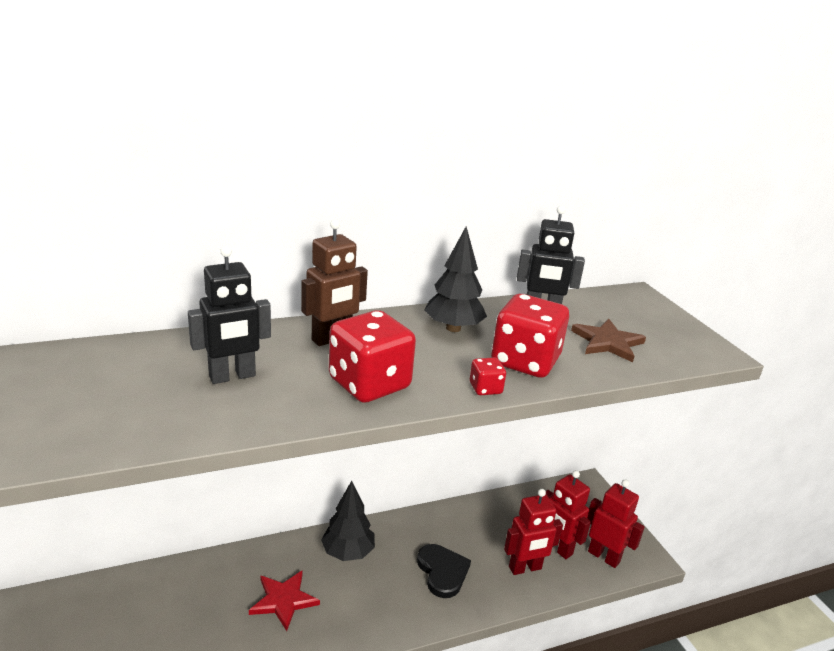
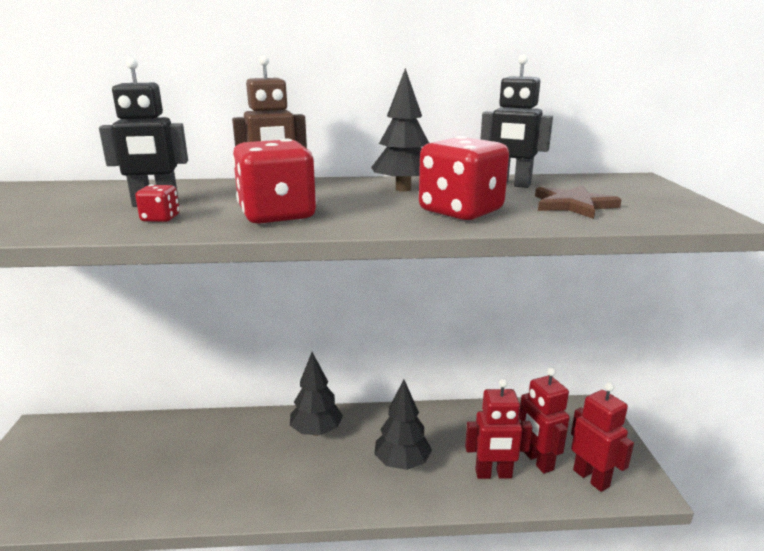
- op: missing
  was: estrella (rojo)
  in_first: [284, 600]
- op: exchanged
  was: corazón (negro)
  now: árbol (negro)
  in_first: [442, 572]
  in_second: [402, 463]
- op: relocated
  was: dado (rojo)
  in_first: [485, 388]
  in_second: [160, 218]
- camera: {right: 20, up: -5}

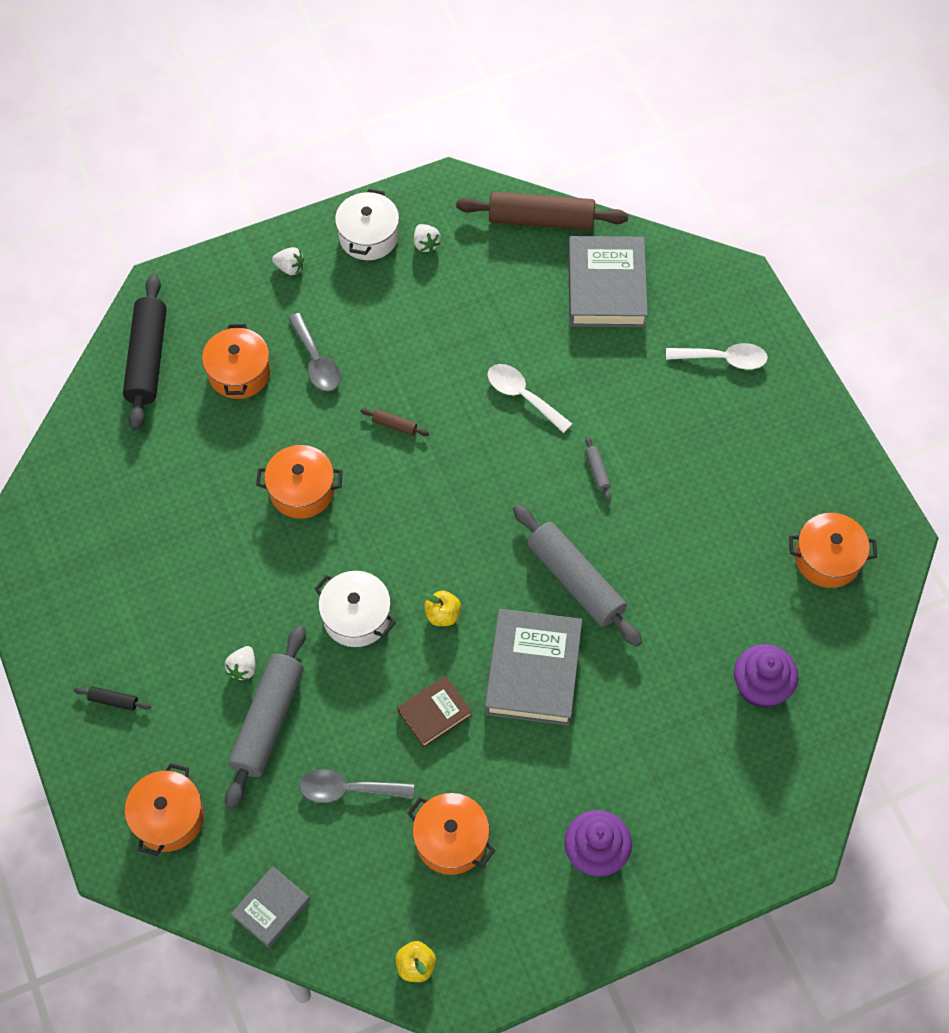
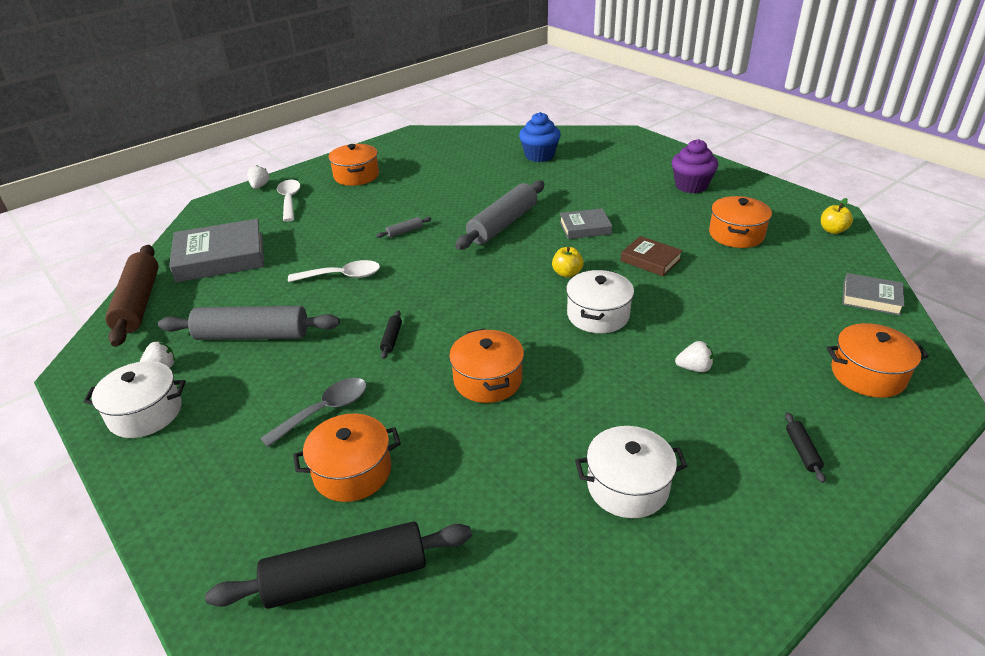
- op: relocated
  was: rodillo (gris)
  in_first: [268, 720]
  in_second: [252, 335]
- op: relocated
  was: fresa (blanco)
  in_first: [290, 268]
  in_second: [259, 186]
- op: missing
  was: cuchara (gris)
  in_first: [348, 789]
- op: colour
  was: rodillo (marrón)
  now: rodillo (negro)
  in_first: [394, 425]
  in_second: [391, 338]
- op: size
  was: libro (gris)
  in_first: [533, 671]
  in_second: [585, 228]
  ratio: 0.55
- op: spun
  was: cuchara (blanco)
  in_first: [523, 396]
  in_second: [342, 276]
  clockwise: -120
- op: colour
  was: magdalena (morado)
  now: magdalena (azul)
  in_first: [760, 687]
  in_second: [539, 155]
- op: relocated
  was: olla (naranja)
  in_first: [827, 559]
  in_second: [356, 176]
- op: appeared
  now: olla (blanco)
  in_second: [627, 486]
- camera: {right: -105, up: -25}

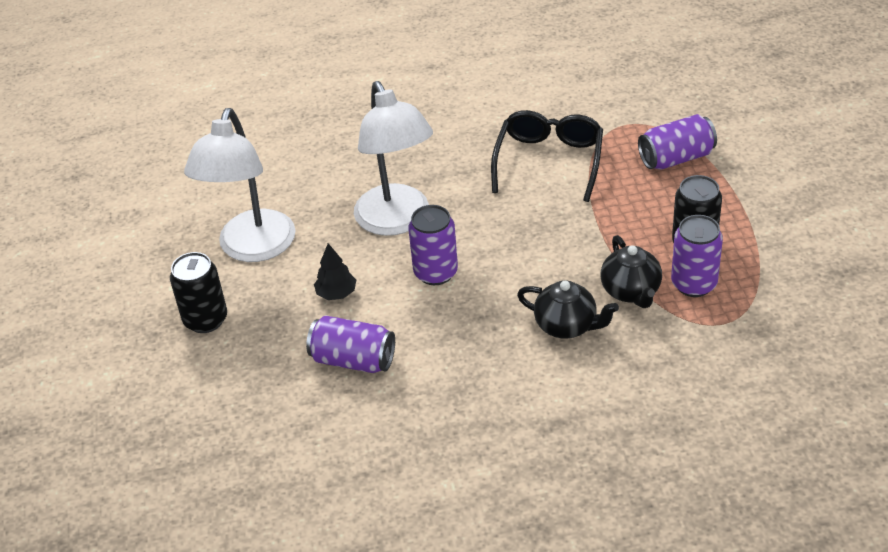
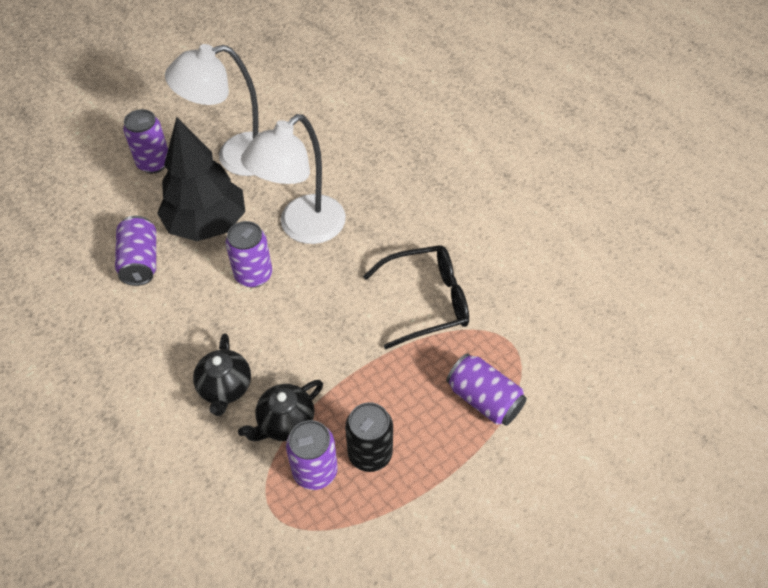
- op: colour
  was: lata (negro)
  now: lata (morado)
  in_first: [205, 320]
  in_second: [154, 163]
- op: size
  was: árbol (negro)
  in_first: [336, 293]
  in_second: [207, 223]
  ratio: 2.46
- camera: {right: 60, up: 10}

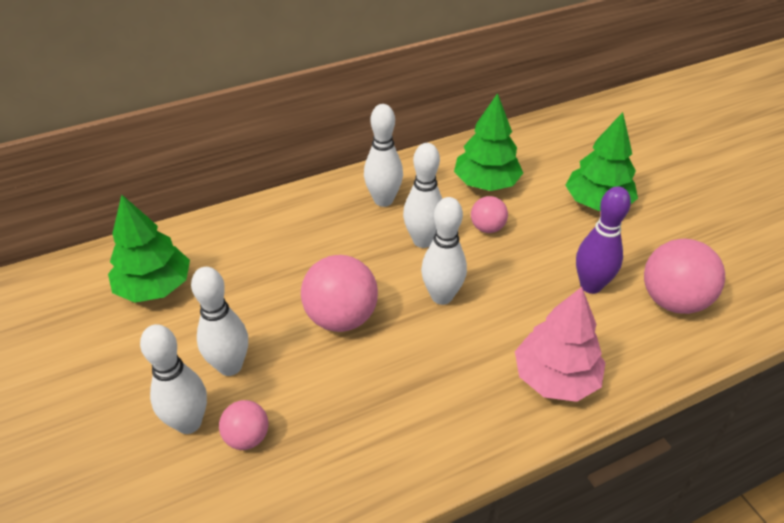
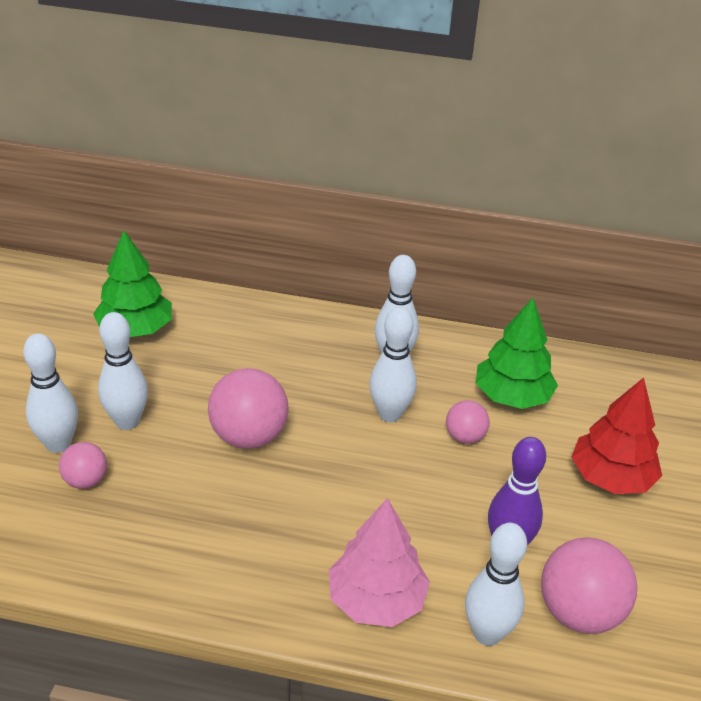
- op: relocated
  was: bolo (blanco)
  in_first: [442, 296]
  in_second: [487, 633]
- op: colour
  was: árbol (verde)
  now: árbol (rojo)
  in_first: [597, 203]
  in_second: [611, 478]
- camera: {right: 35, up: -5}

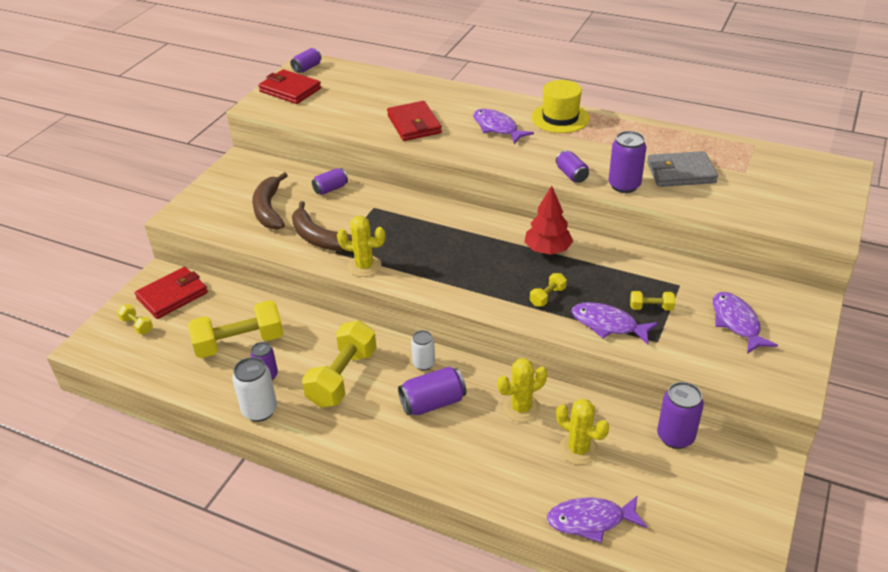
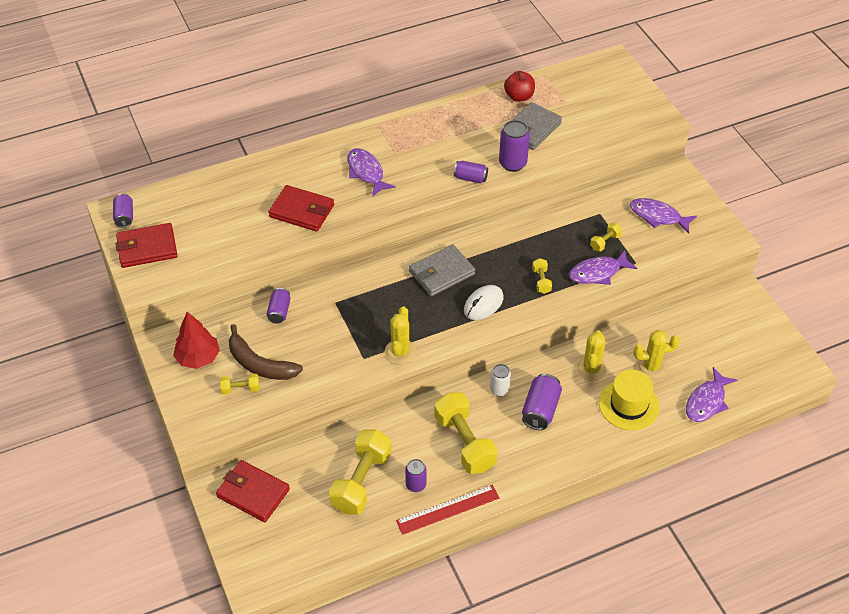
- op: relocated
  was: mancuerna (amarillo)
  in_first: [137, 325]
  in_second: [240, 389]
- op: spun
  was: cartera (rojo)
  in_first: [172, 295]
  in_second: [253, 493]
  clockwise: -60
- op: exchanged
  was: lata (blanco)
  now: regla (rojo)
  in_first: [260, 410]
  in_second: [448, 509]
- op: missing
  was: plátano (marrón)
  in_first: [319, 238]
- op: spun
  was: cactus (amarillo)
  in_first: [364, 266]
  in_second: [400, 352]
  clockwise: -45
- op: spun
  was: pez (morado)
  in_first: [497, 128]
  in_second: [366, 172]
  clockwise: 60
- op: relocated
  was: árbol (rojo)
  in_first: [547, 250]
  in_second: [198, 358]
- op: relocated
  was: sombrero (amarillo)
  in_first: [560, 118]
  in_second: [629, 405]
- op: missing
  was: lata (morado)
  in_first: [675, 437]
- op: appeared
  now: cartera (gris)
  in_second: [442, 273]
- op: appeared
  now: ratón (blanco)
  in_second: [483, 304]
- op: appeared
  now: manzana (rojo)
  in_second: [519, 96]
- camera: {right: -50, up: 10}

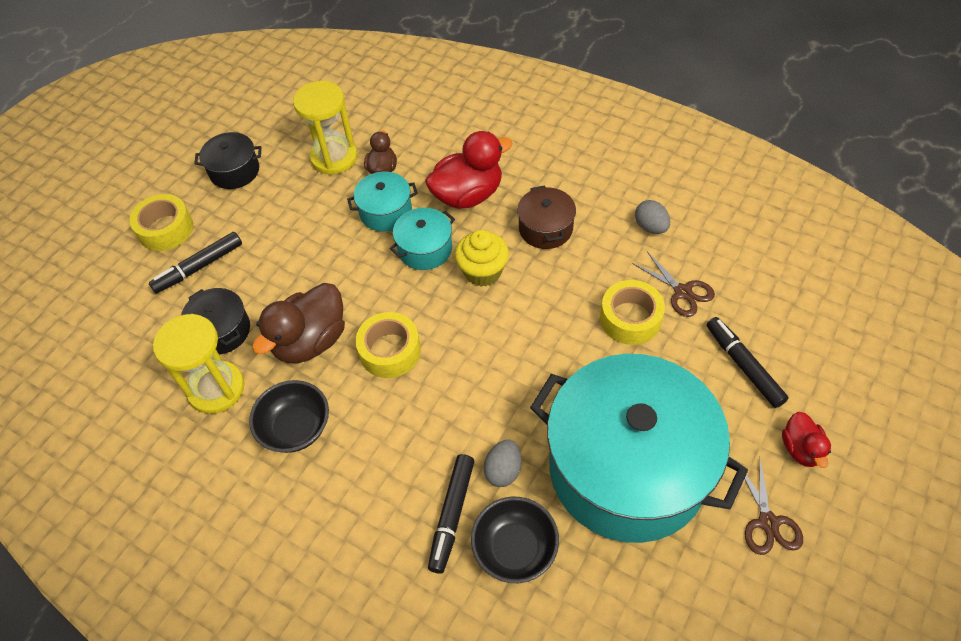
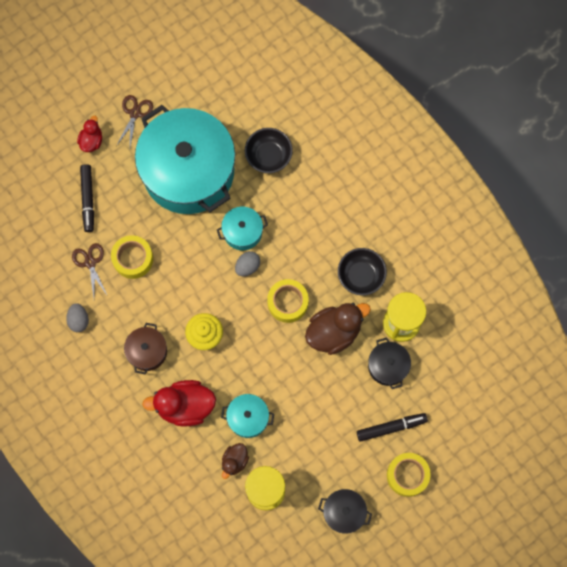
- op: relocated
  was: olla (turquesa)
  in_first: [425, 249]
  in_second: [242, 232]
- op: missing
  was: rotulador (negro)
  in_first: [452, 515]
- op: relocated
  was: huevo (gris)
  in_first: [503, 470]
  in_second: [247, 266]
- camera: {right: -160, up: 20}

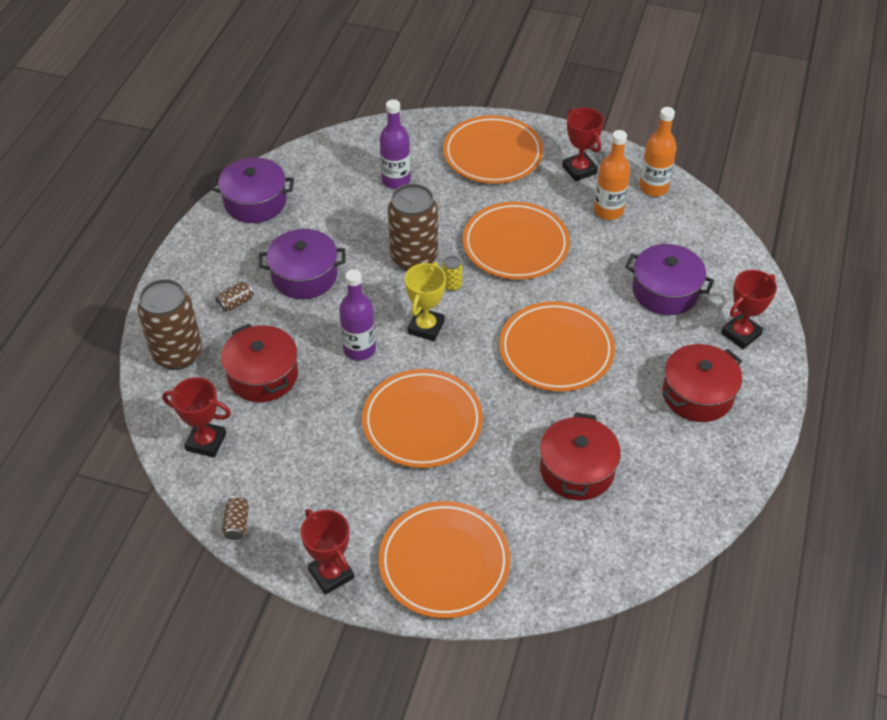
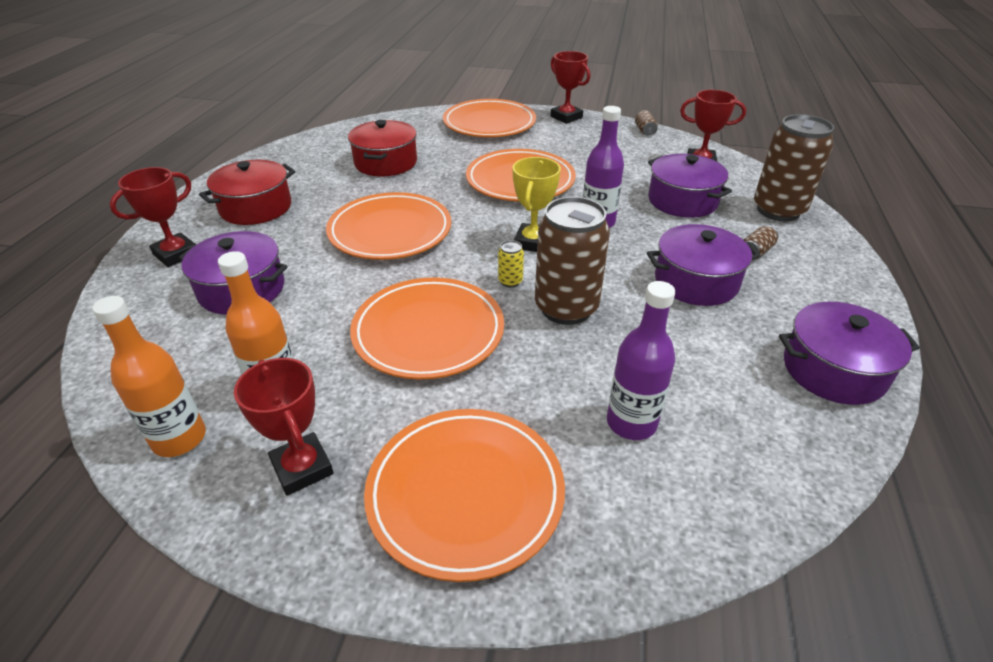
- op: colour
  was: olla (rojo)
  now: olla (morado)
  in_first: [263, 375]
  in_second: [682, 201]
- camera: {right: 175, up: -10}

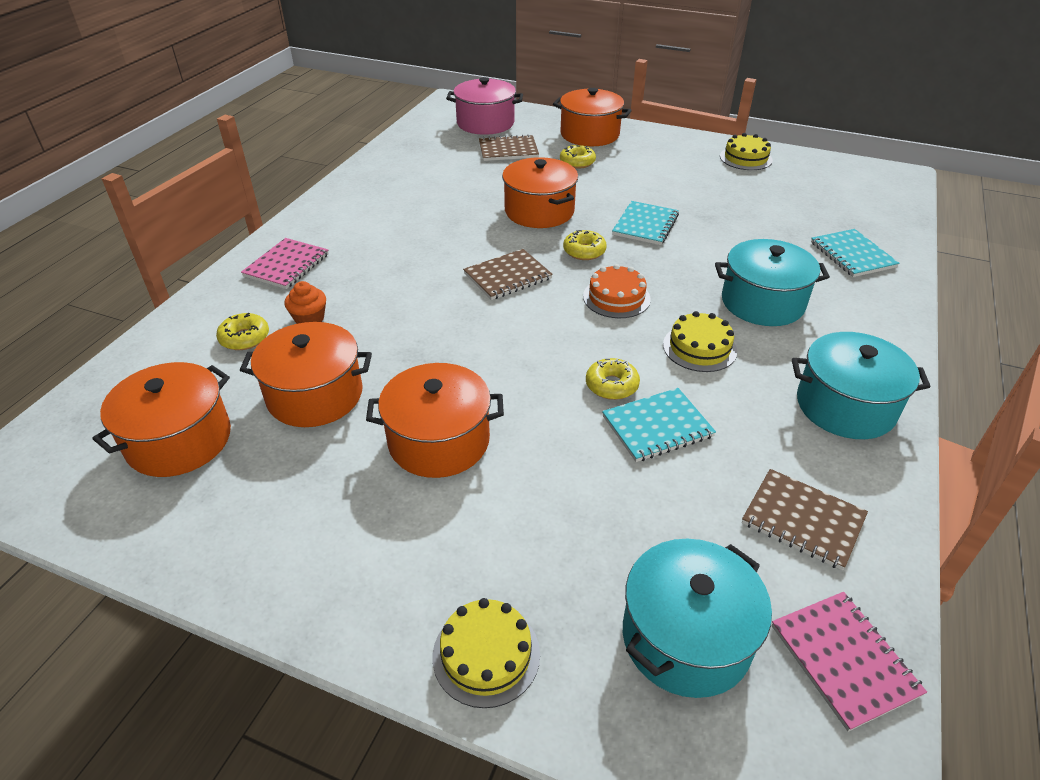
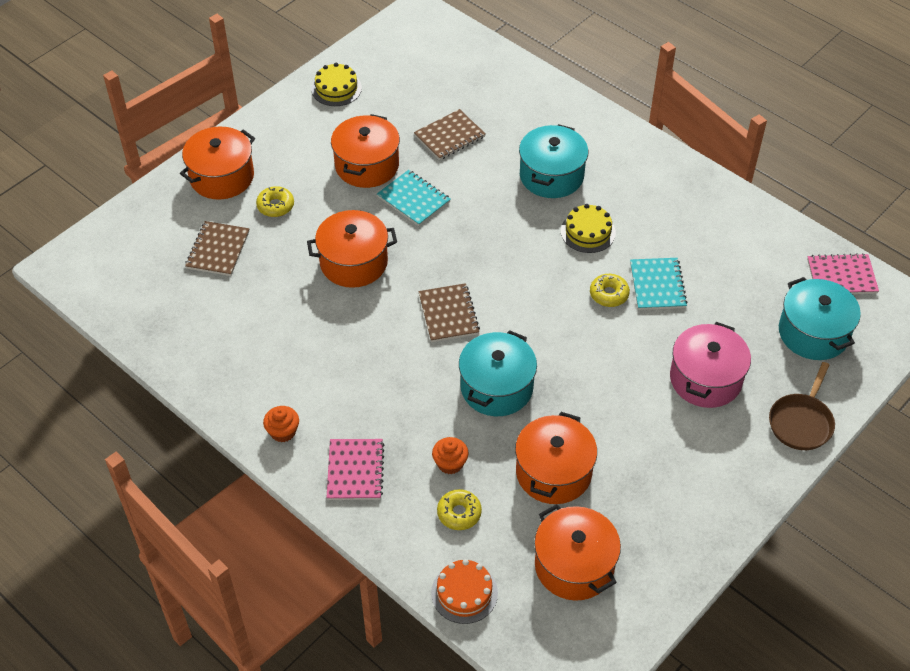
- op: spun
  was: cuaderno (rosa)
  in_first: [286, 265]
  in_second: [355, 471]
  clockwise: 45
- op: relocated
  was: olla (naranja)
  in_first: [439, 441]
  in_second: [367, 165]
- op: exchanged
  was: tarta (amarillo)
  now: sartén (marrón)
  in_first: [486, 654]
  in_second: [801, 422]
- op: relocated
  was: olla (rosa)
  in_first: [485, 123]
  in_second: [705, 379]
- op: missing
  was: rosquilla (amarillo)
  in_first: [584, 251]
- op: relocated
  was: tarta (naranja)
  in_first: [616, 298]
  in_second: [464, 593]
- op: relocated
  was: cuaderno (marrón)
  in_first: [803, 520]
  in_second: [449, 136]
- op: relocated
  was: olla (turquesa)
  in_first: [845, 406]
  in_second: [496, 387]
- op: missing
  was: cuaderno (turquesa)
  in_first: [852, 255]
- op: appeared
  now: magdalena (naranja)
  in_second: [283, 432]
- camera: {right: -70, up: 10}

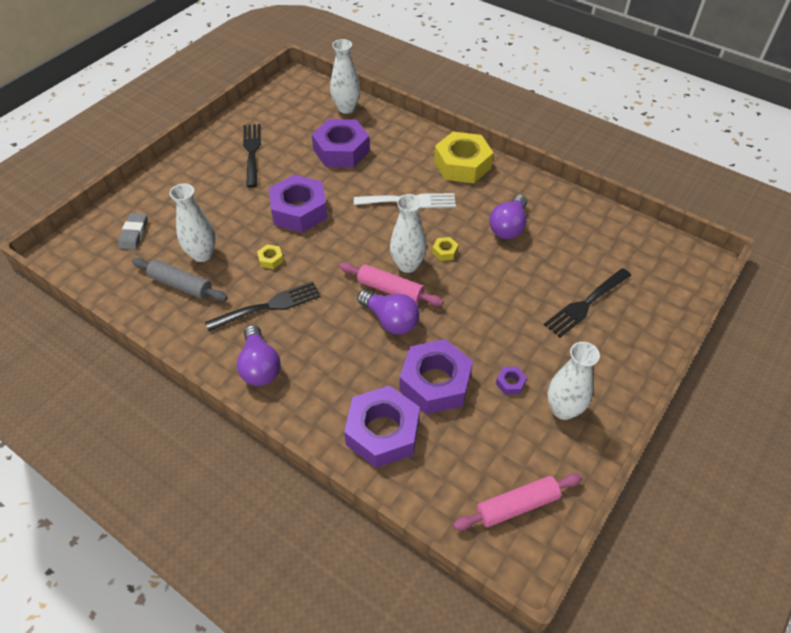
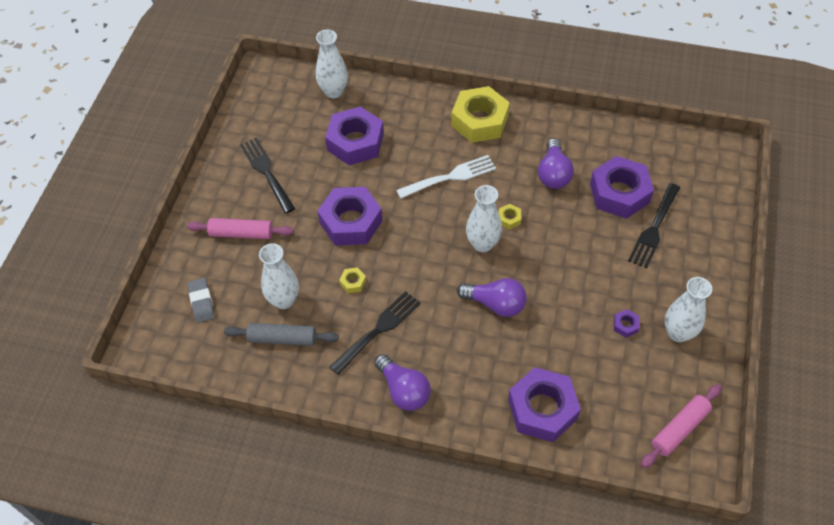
- op: relocated
  was: rodillo (rosa)
  in_first: [390, 289]
  in_second: [241, 233]
- op: relocated
  was: tuerca (morado)
  in_first: [435, 383]
  in_second: [619, 193]
- camera: {right: -20, up: 5}

